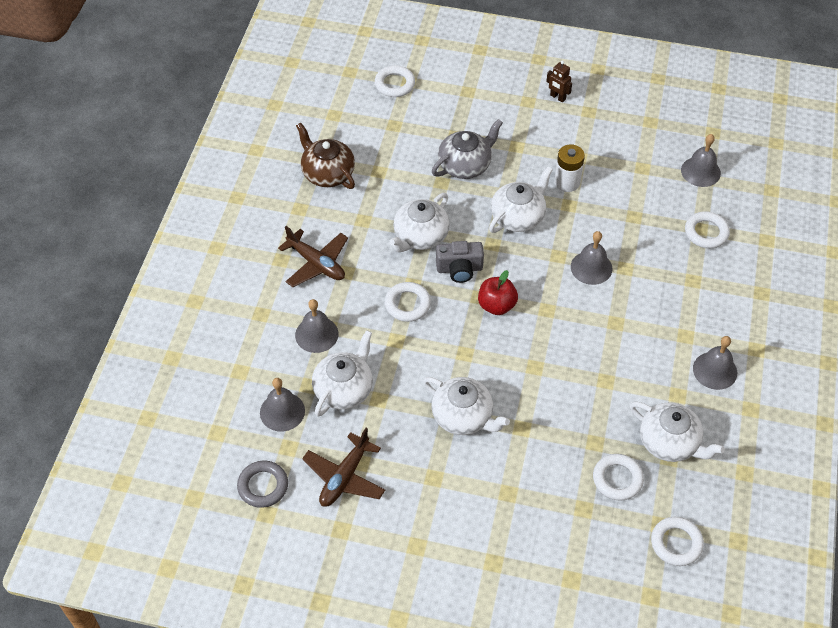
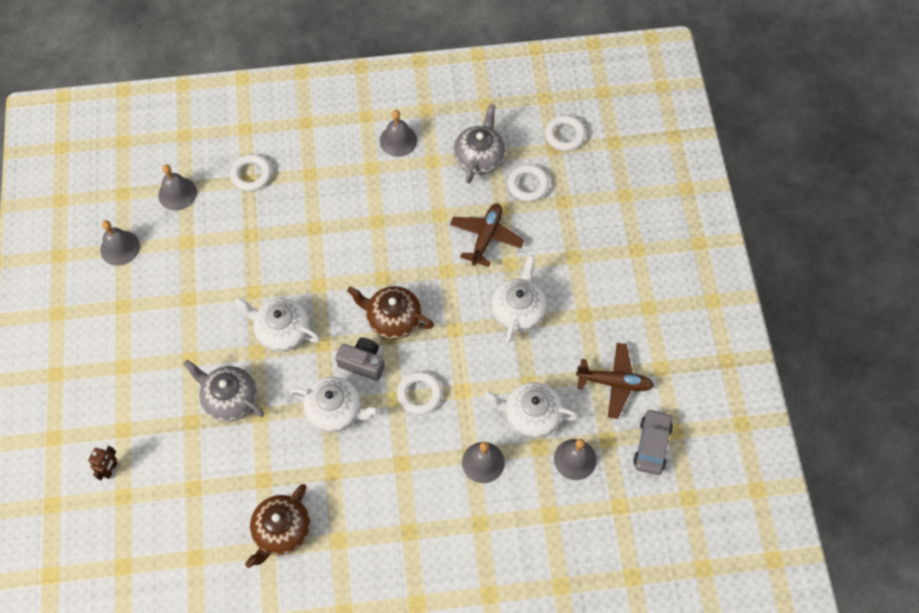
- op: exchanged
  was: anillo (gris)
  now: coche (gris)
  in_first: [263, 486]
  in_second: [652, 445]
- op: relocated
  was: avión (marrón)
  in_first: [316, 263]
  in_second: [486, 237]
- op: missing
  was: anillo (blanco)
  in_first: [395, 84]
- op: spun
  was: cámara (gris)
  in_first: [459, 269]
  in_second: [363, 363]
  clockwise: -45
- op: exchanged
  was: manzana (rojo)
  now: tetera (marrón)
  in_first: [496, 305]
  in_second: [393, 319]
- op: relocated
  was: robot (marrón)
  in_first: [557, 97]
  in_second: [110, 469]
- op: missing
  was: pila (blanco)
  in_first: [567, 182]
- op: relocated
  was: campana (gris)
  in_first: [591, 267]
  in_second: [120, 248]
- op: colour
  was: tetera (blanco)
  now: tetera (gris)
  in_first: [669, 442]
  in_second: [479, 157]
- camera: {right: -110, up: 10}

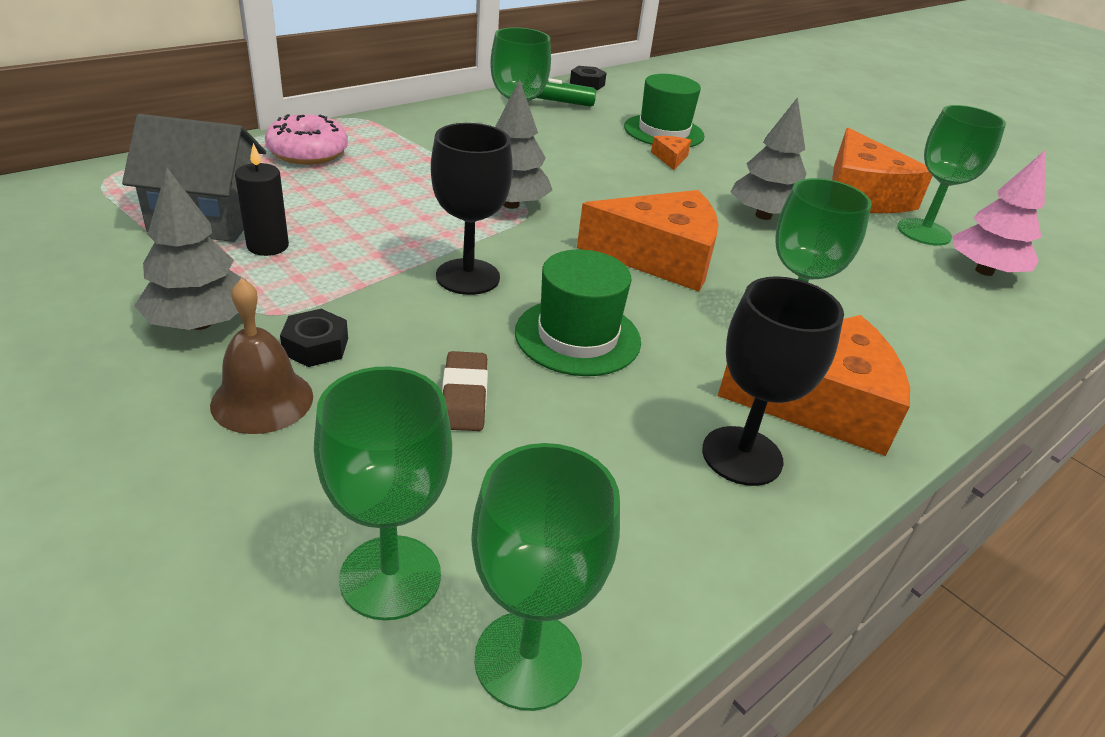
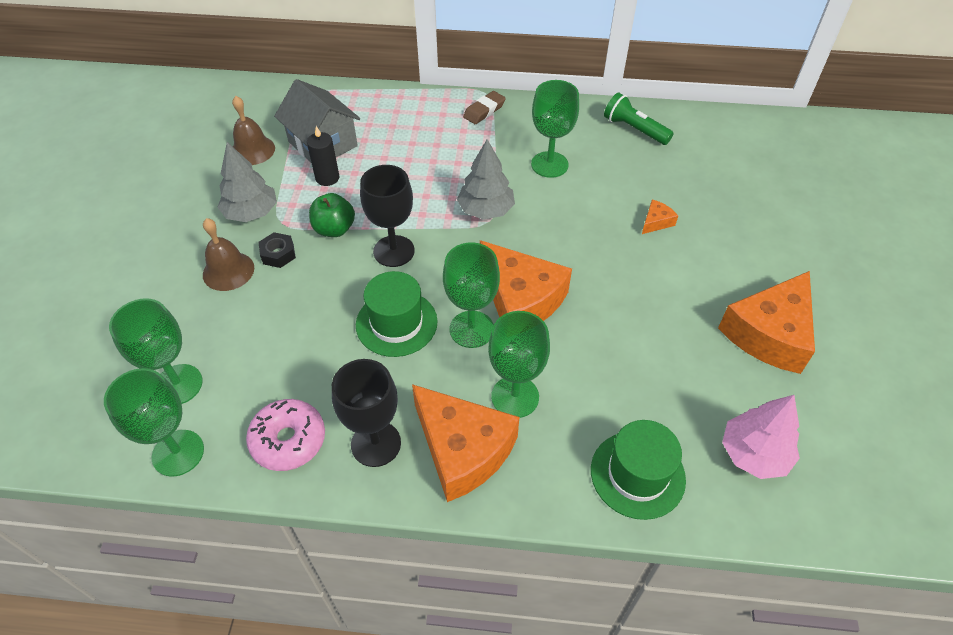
- op: relocated
  was: rosquilla (rosa)
  in_first: [308, 153]
  in_second: [288, 440]
- op: relocated
  was: goma de borrar (marrón)
  in_first: [464, 397]
  in_second: [484, 111]
- op: missing
  was: tuerca (negro)
  in_first: [587, 84]
- op: relocated
  was: sombrero (verde)
  in_first: [664, 131]
  in_second: [637, 474]
- op: missing
  was: árbol (gris)
  in_first: [763, 215]
- op: relocated
  was: copa (verde)
  in_first: [924, 232]
  in_second: [471, 329]
- op: appeared
  now: campana (marrón)
  in_second: [252, 150]
- op: appeared
  now: manzana (verde)
  in_second: [334, 229]
- camera: {right: 50, up: 15}

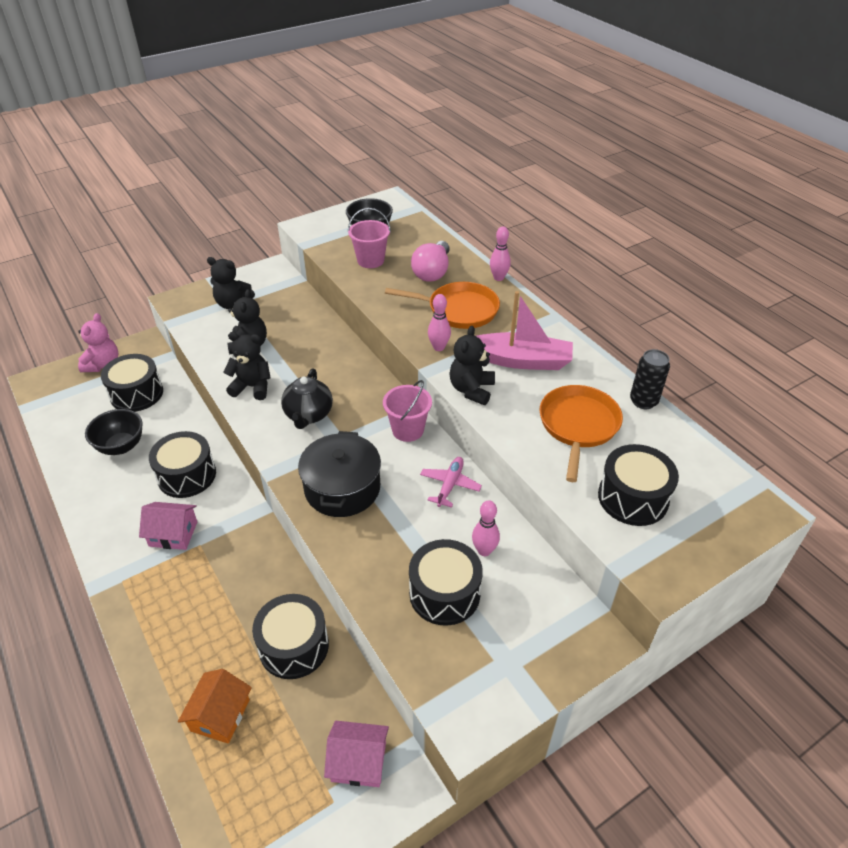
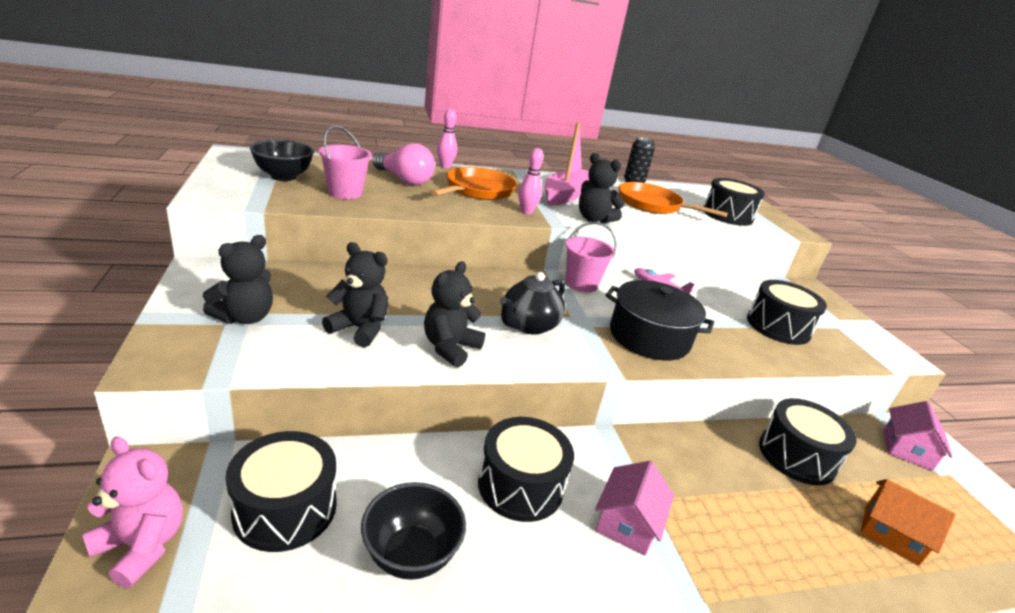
- op: spun
  was: tetera (negro)
  in_first: [308, 415]
  in_second: [529, 325]
  clockwise: 105
- op: missing
  was: bolo (rosa)
  in_first: [484, 550]
- camera: {right: -75, up: -15}

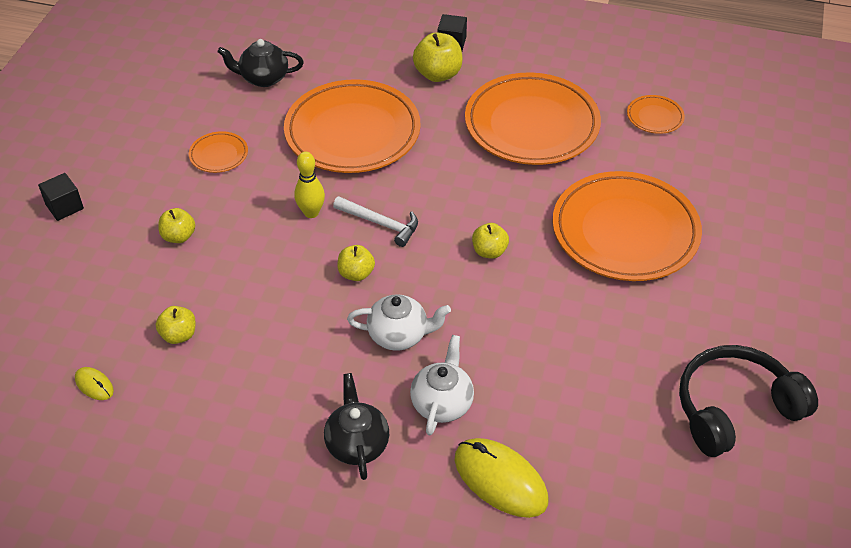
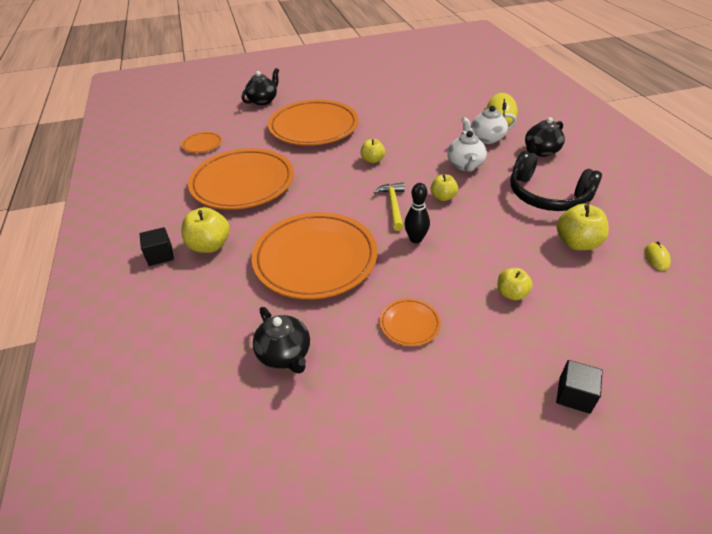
- op: size
  was: manzana (amarillo)
  in_first: [179, 335]
  in_second: [576, 243]
  ratio: 1.56
- op: colour
  was: bolo (amarillo)
  now: bolo (negro)
  in_first: [311, 212]
  in_second: [416, 239]
- op: colour
  was: martillo (blanco)
  now: martillo (amarillo)
  in_first: [380, 224]
  in_second: [393, 205]
- op: spun
  was: tetera (blanco)
  in_first: [399, 335]
  in_second: [465, 165]
  clockwise: -150
- op: relocated
  was: auriculares (negro)
  in_first: [735, 409]
  in_second: [547, 195]
- op: appeared
  now: tetera (negro)
  in_second: [263, 101]
- camera: {right: -120, up: -5}

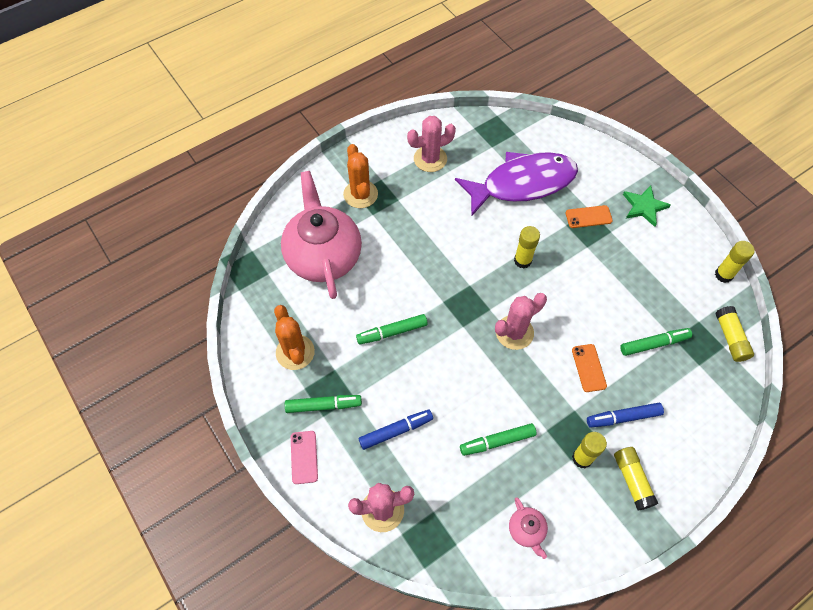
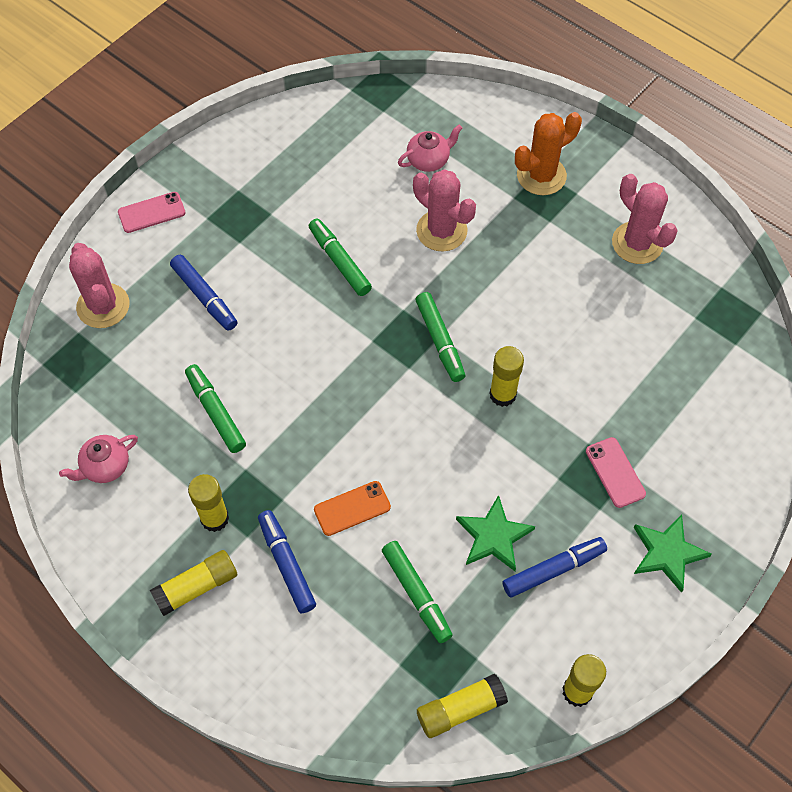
- op: missing
  was: cactus (naranja)
  in_first: [295, 352]
- op: size
  was: tetera (rosa)
  in_first: [323, 256]
  in_second: [429, 160]
  ratio: 0.41
- op: relocated
  was: rotulador (verde)
  in_first: [323, 405]
  in_second: [440, 341]
- op: missing
  was: pez (morado)
  in_first: [522, 184]
- op: relocated
  was: cactus (rosa)
  in_first: [514, 332]
  in_second: [441, 231]
- op: colour
  was: móvil (naranja)
  now: móvil (rosa)
  in_first: [588, 217]
  in_second: [615, 472]
- op: appeared
  now: estrella (verde)
  in_second: [493, 536]
- op: appeared
  now: rotulador (azul)
  in_second: [553, 570]
- camera: {right: 75, up: 0}

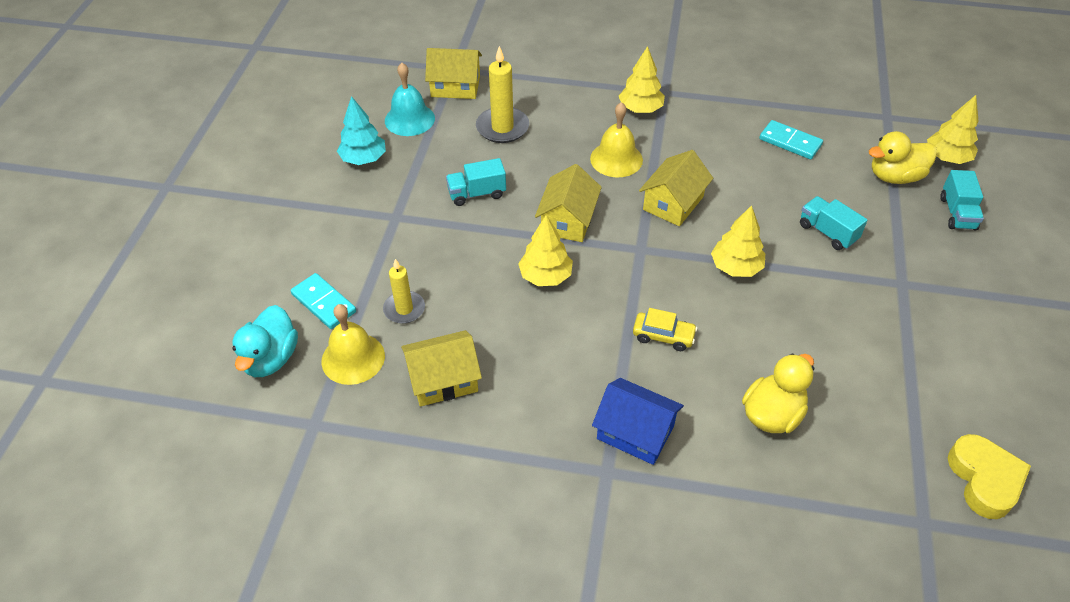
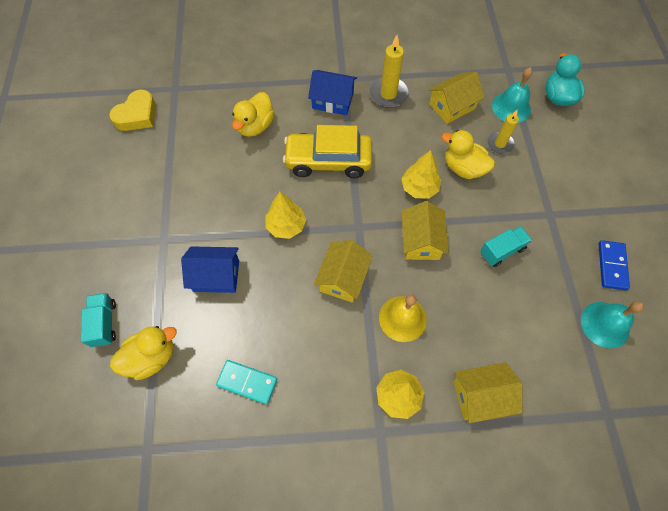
- op: missing
  was: ficha de dominó (turquesa)
  in_first: [323, 303]
- op: colour
  was: campana (amarillo)
  now: campana (turquesa)
  in_first: [353, 358]
  in_second: [511, 107]
- op: exchanged
  was: árbol (turquesa)
  now: ficha de dominó (azul)
  in_first: [363, 159]
  in_second: [612, 266]
- op: relocated
  was: casa (amarillo)
  in_first: [455, 86]
  in_second: [481, 395]
- op: relocated
  was: vela (amarillo)
  in_first: [502, 127]
  in_second: [388, 94]
- op: size
  was: coche (amarillo)
  in_first: [663, 336]
  in_second: [328, 161]
  ratio: 2.11
- op: exchanged
  was: camión (turquesa)
  now: casa (azul)
  in_first: [827, 232]
  in_second: [216, 276]
- op: missing
  was: árbol (amarillo)
  in_first: [947, 158]
- op: spun
  was: corazón (amarillo)
  in_first: [984, 480]
  in_second: [137, 115]
  clockwise: -120
- op: appeared
  now: pato (amarillo)
  in_second: [463, 168]
- camera: {right: 165, up: 15}

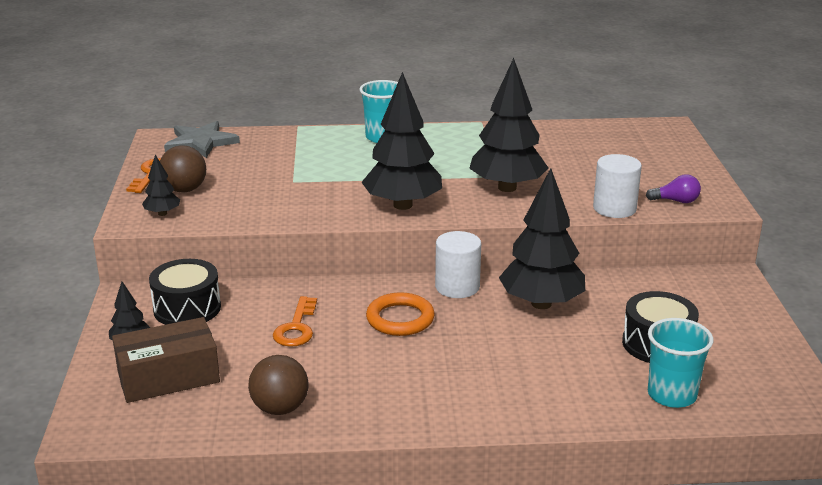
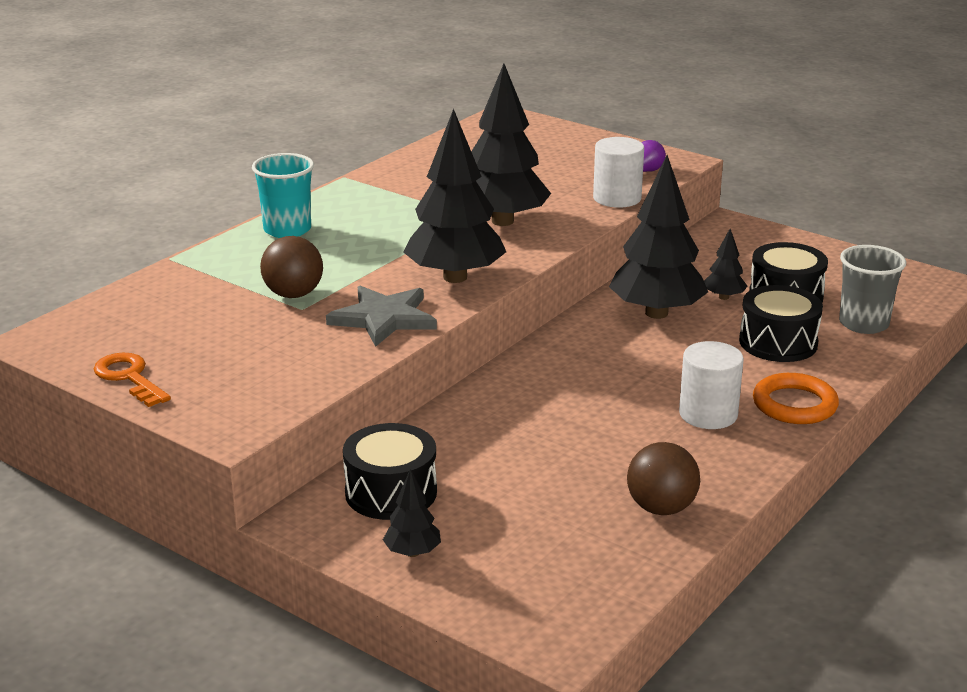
- op: missing
  was: caja (marrón)
  in_first: [168, 377]
- op: relocated
  was: árbol (negro)
  in_first: [162, 213]
  in_second: [723, 297]
- op: relocated
  was: pelota (marrón)
  in_first: [184, 190]
  in_second: [293, 294]
- op: relocated
  was: estrella (gris)
  in_first: [201, 142]
  in_second: [384, 318]
- op: missing
  was: llave (naranja)
  in_first: [296, 327]
- op: relocated
  was: anillo (naranja)
  in_first: [400, 319]
  in_second: [794, 404]
- op: relocated
  was: cilindro (blanco)
  in_first: [457, 287]
  in_second: [708, 414]
- op: colour
  was: vaso (turquesa)
  now: vaso (gris)
  in_first: [671, 395]
  in_second: [863, 324]
- op: appeared
  now: tambor (negro)
  in_second: [778, 342]
- camera: {right: -50, up: 0}

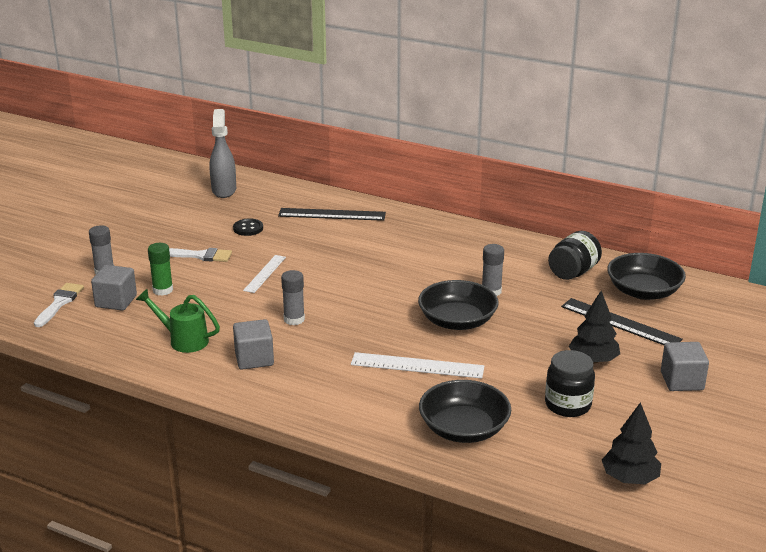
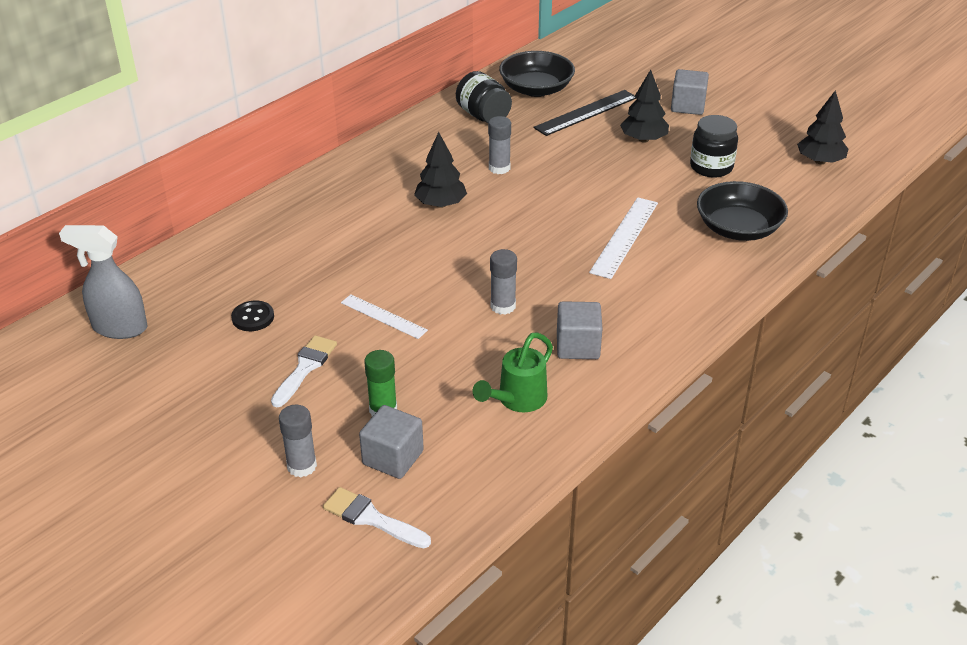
- op: missing
  was: regla (negro)
  in_first: [332, 214]
- op: missing
  was: cuenco (negro)
  in_first: [457, 321]
- op: appeared
  now: árbol (negro)
  in_second: [440, 204]
- camera: {right: -75, up: 10}

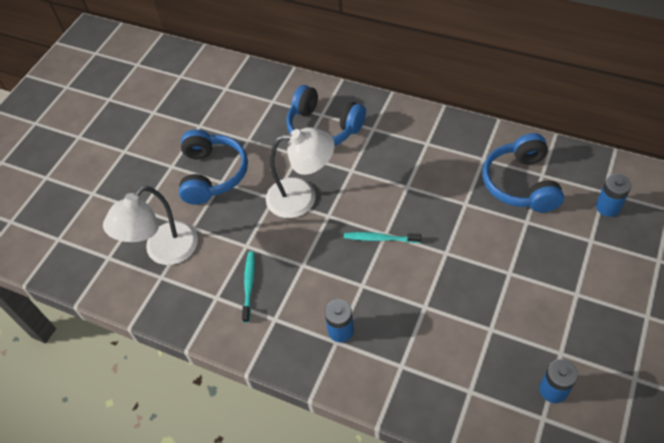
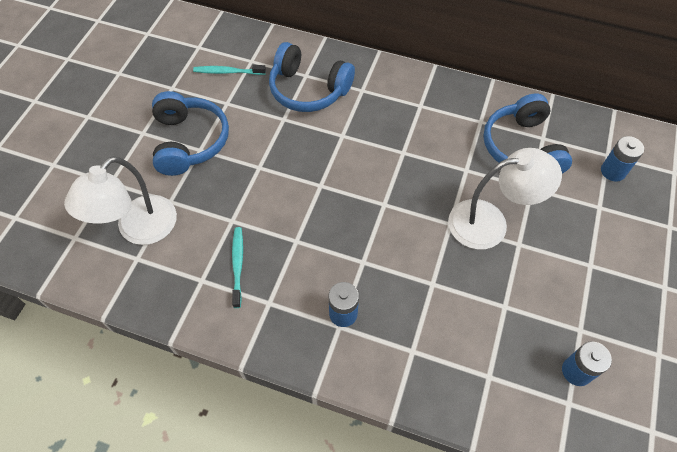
- op: relocated
  was: lámpara (blanco)
  in_first: [302, 197]
  in_second: [490, 222]
- op: relocated
  was: cepillo de dientes (turquesa)
  in_first: [380, 238]
  in_second: [228, 72]
- camera: {right: -10, up: 5}

